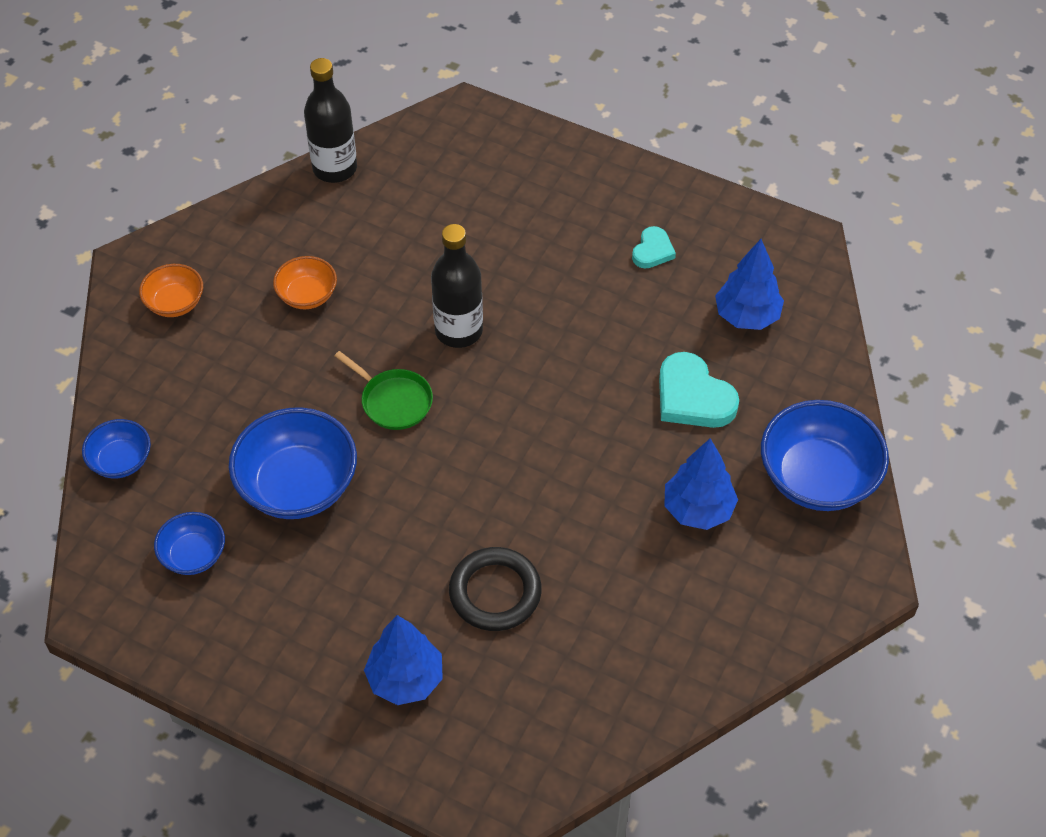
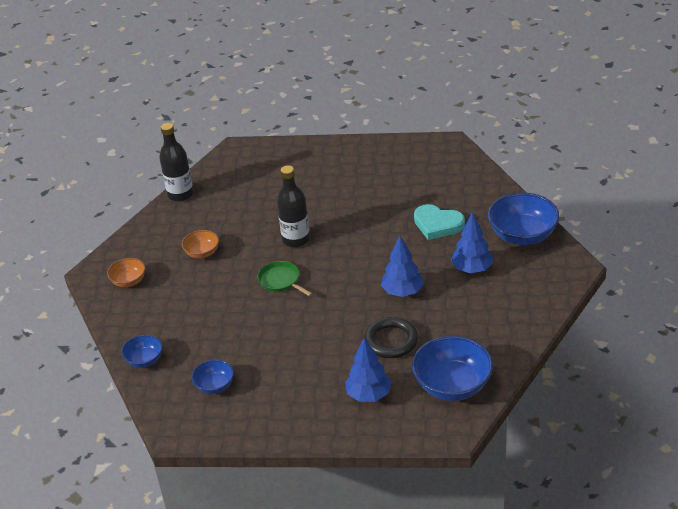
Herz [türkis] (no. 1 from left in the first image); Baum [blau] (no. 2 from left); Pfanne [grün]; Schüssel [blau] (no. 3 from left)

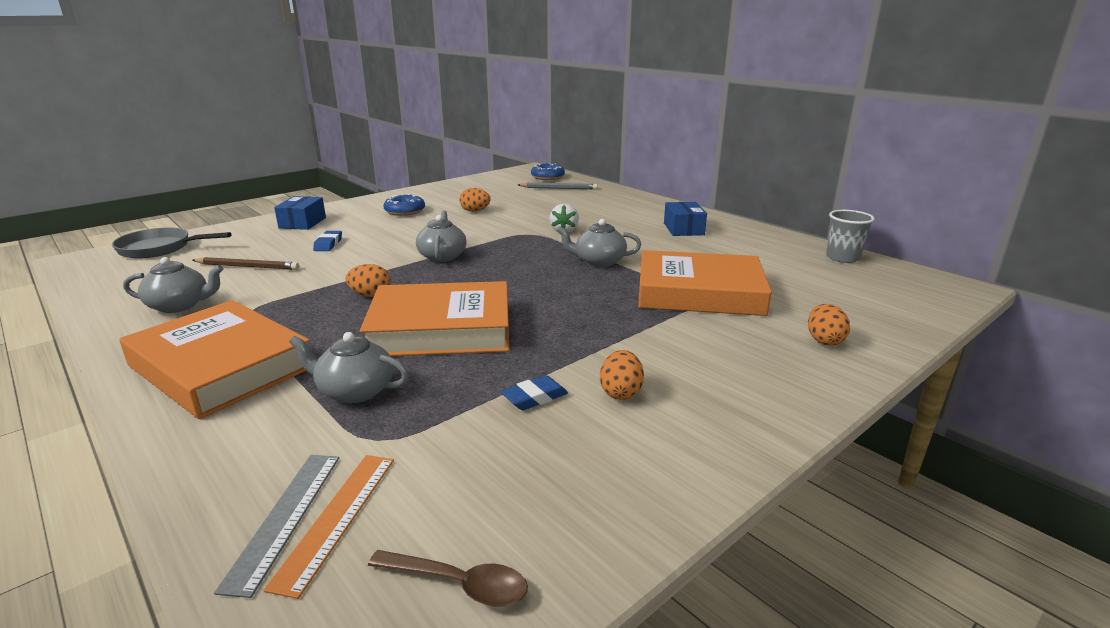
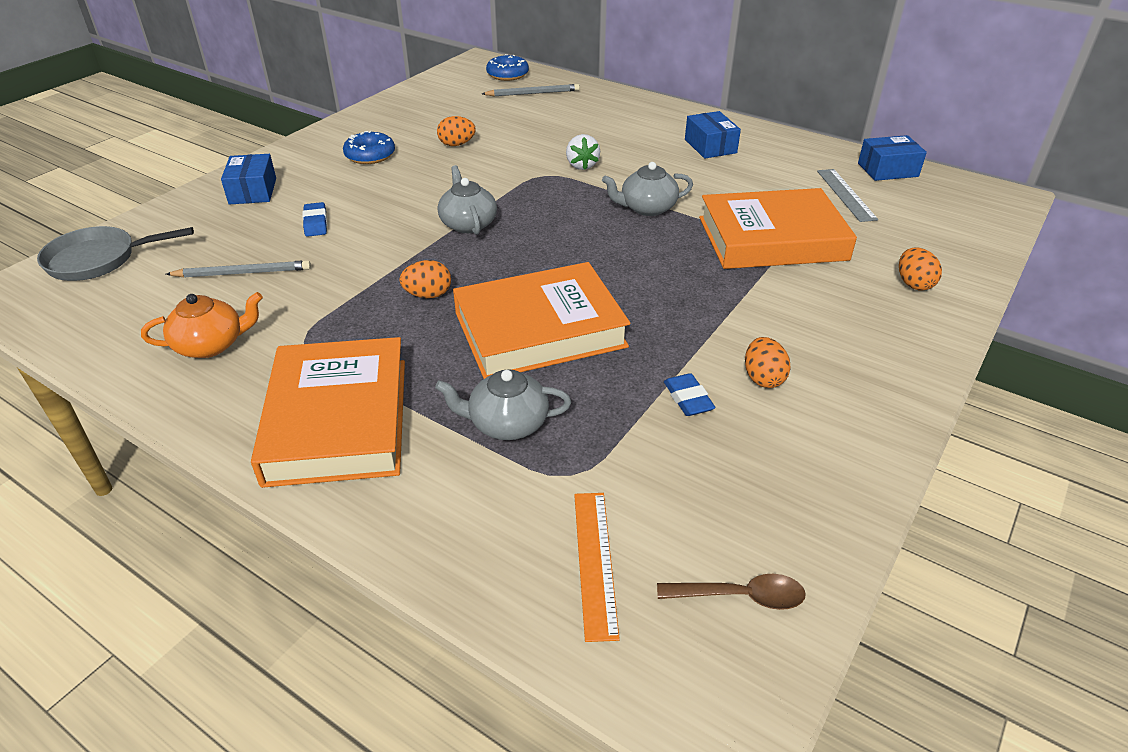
Schachtel [blau] (no. 3 from left); Teekanne [orange]; Bleistift [grau] (no. 1 from left); Buch [orange] (no. 1 from left); Radiergummi [blau] (no. 2 from left); Lineal [grau]

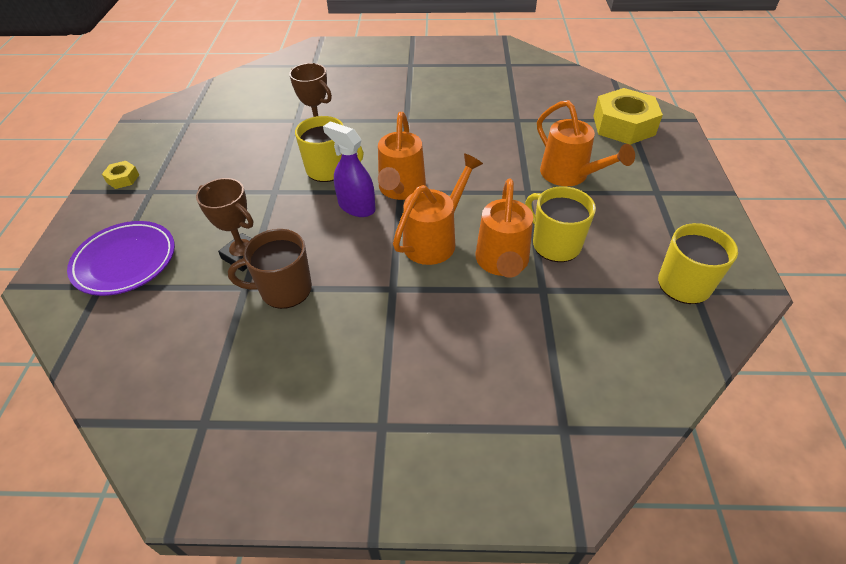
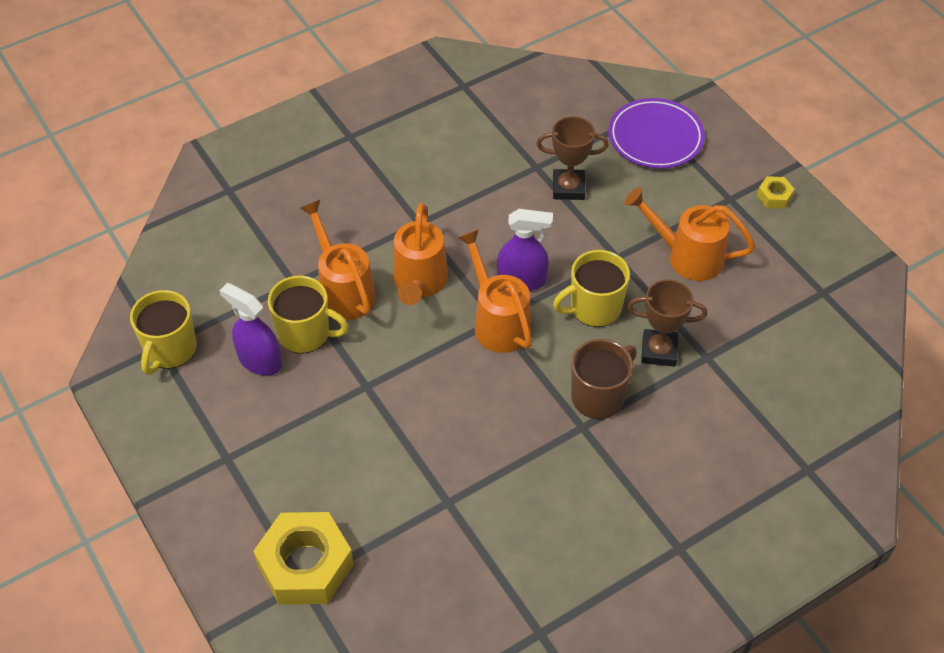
Gießkanne [orange] (no. 4 from left); Tasse [braun]; Sprühflasche [lila] (no. 1 from left)

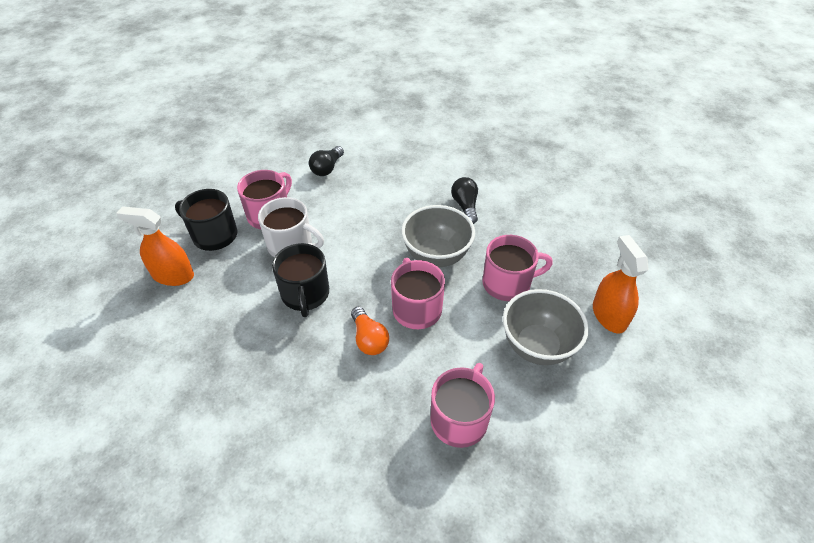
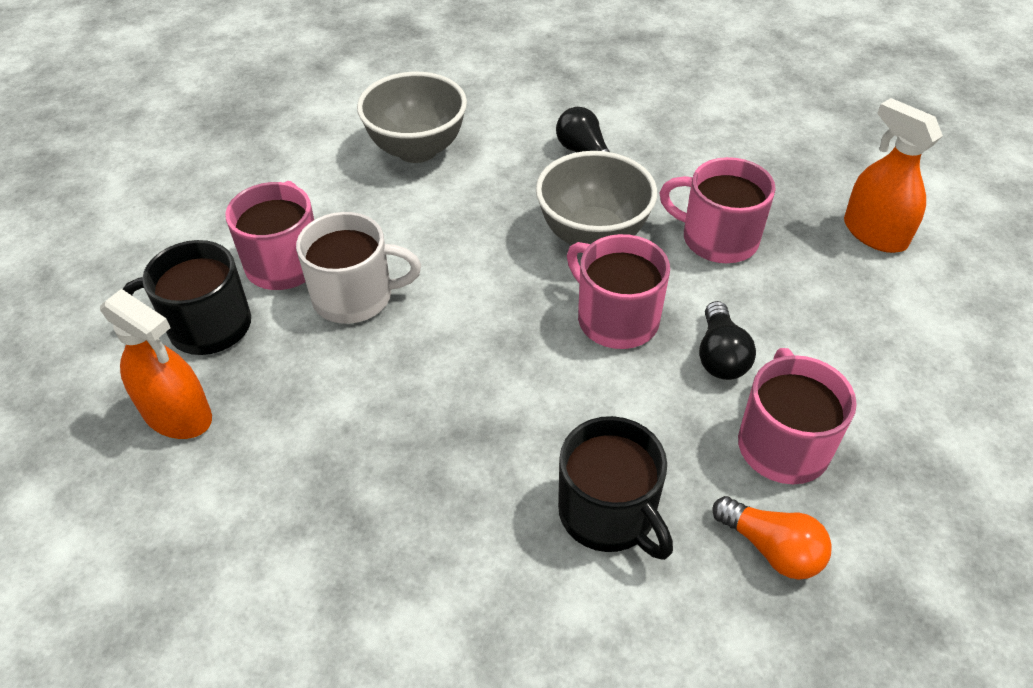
Glühbirne [schwarz] (no. 2 from left); Sprühflasche [orange] (no. 1 from left); Tasse [rosa] (no. 3 from left); Tasse [schwarz] (no. 2 from left); Schüssel [grau] (no. 1 from left); Glühbirne [orange]

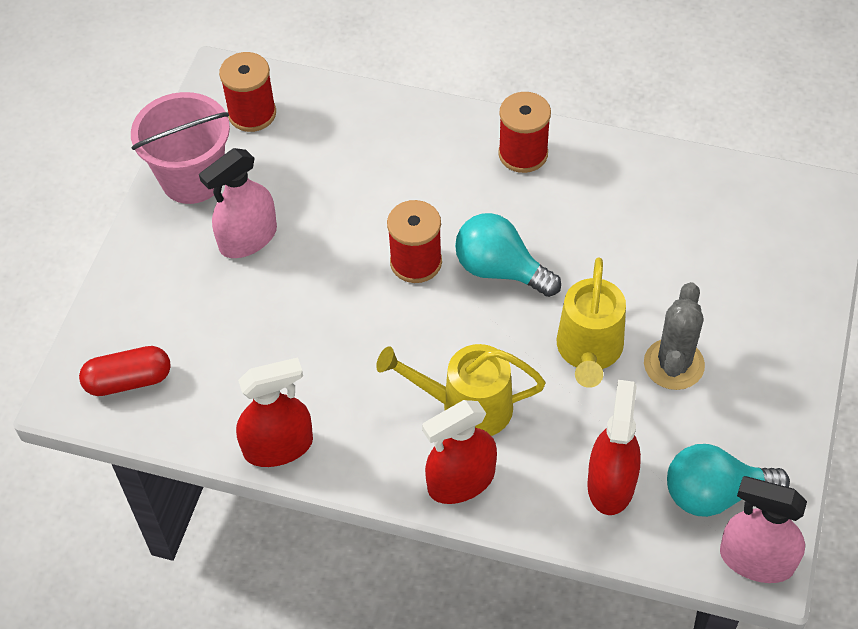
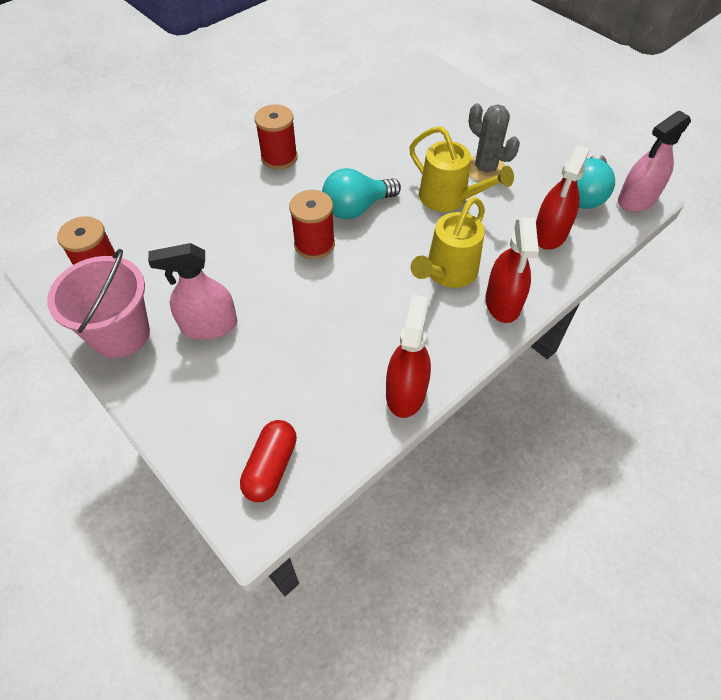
Sprühflasche [rosa] (no. 1 from left); Sprühflasche [rot] (no. 3 from left)

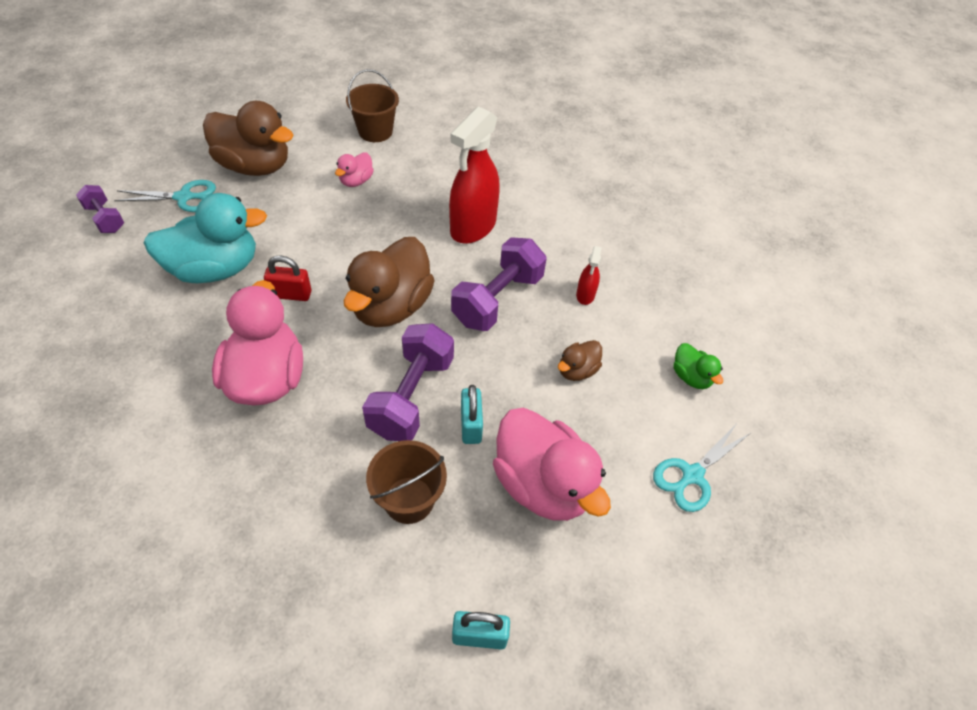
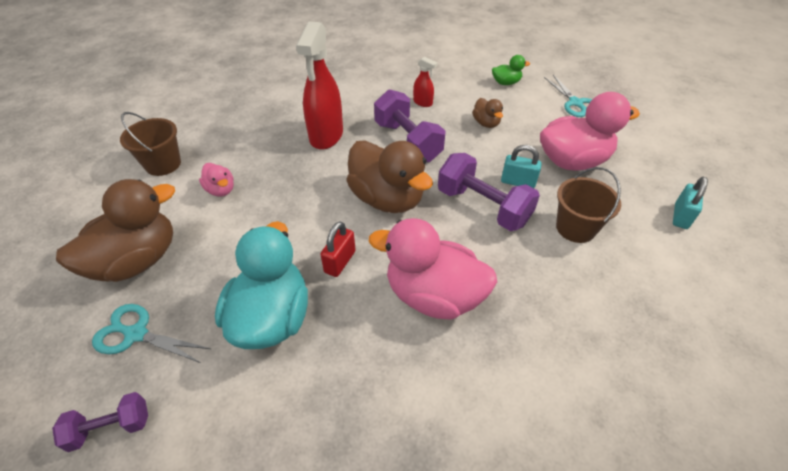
Sprühflasche [rot] (no. 1 from left); Schere [türkis] (no. 1 from left)

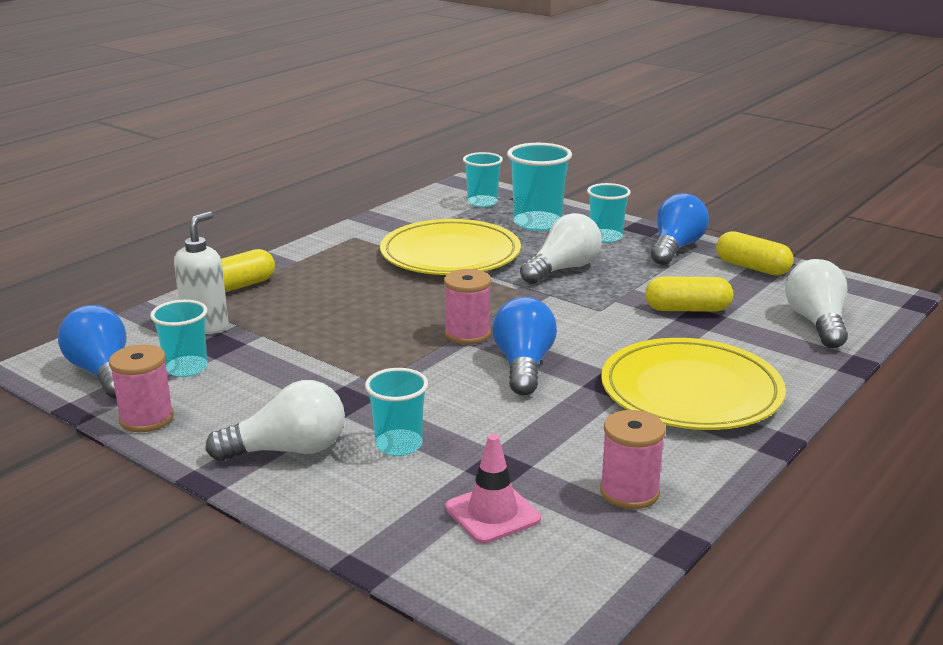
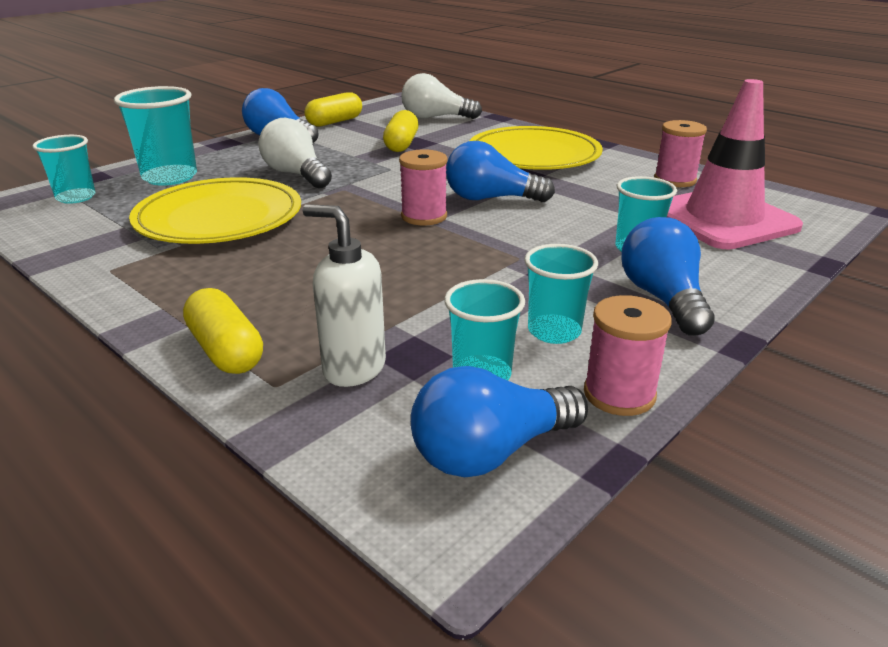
Becher [türkis] (no. 4 from left); Glühbirne [blau] (no. 4 from left); Leitkegel [rosa]

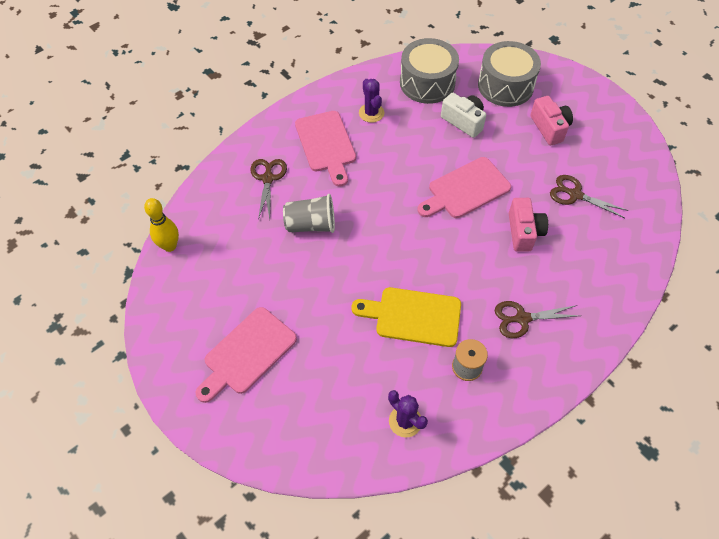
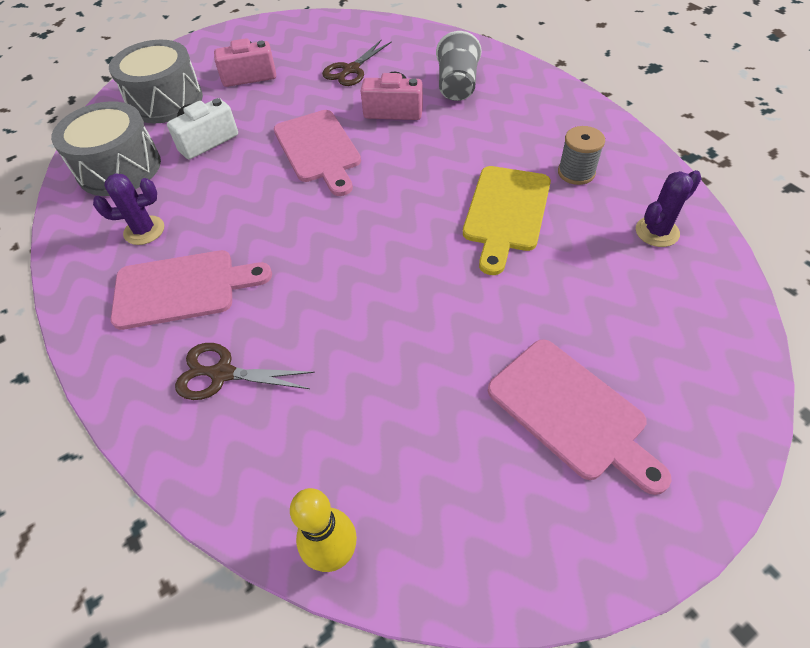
Becher [grau]; Schere [braun] (no. 2 from left in the first image)

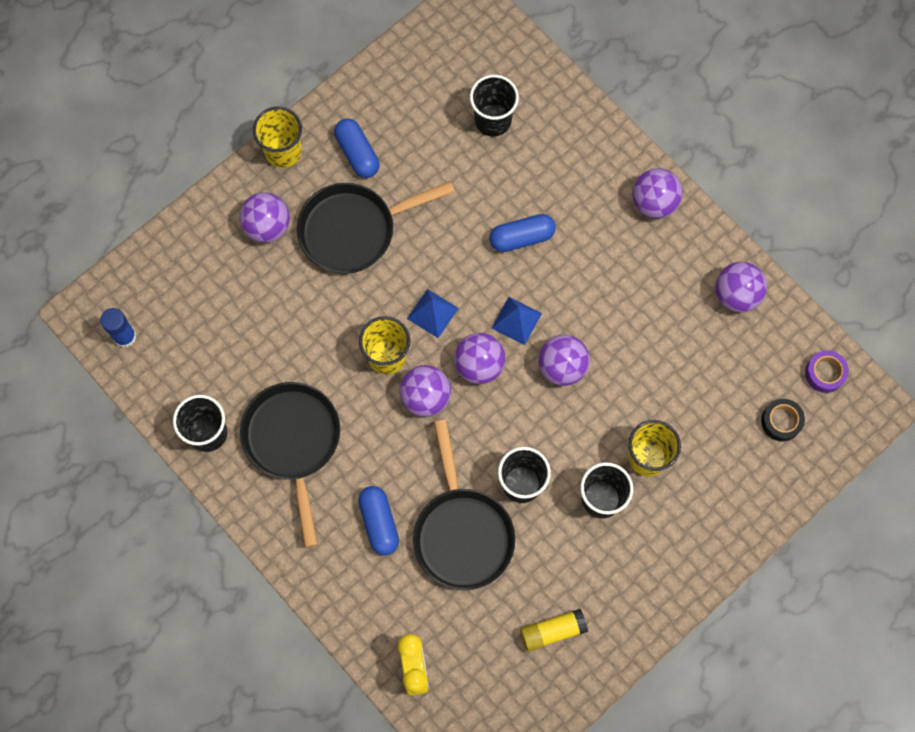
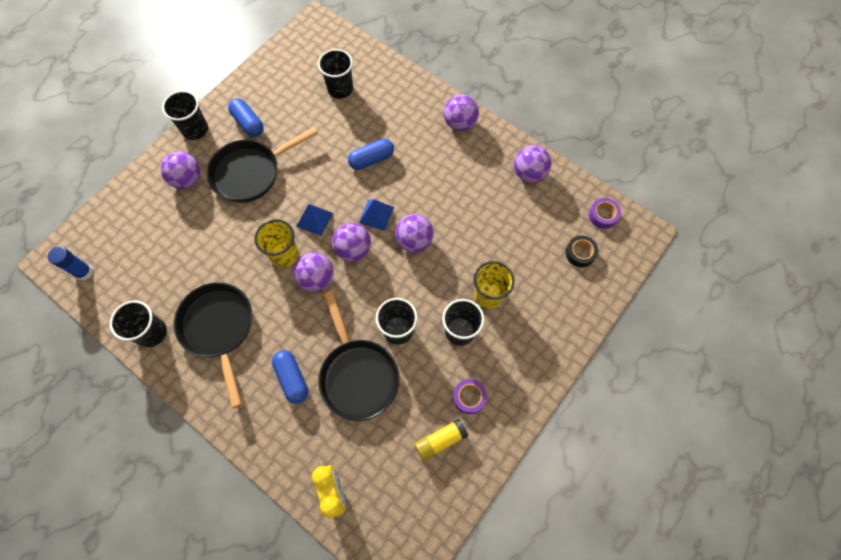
Becher [schwarz] (no. 2 from left); Klebeband [lila] (no. 1 from left)

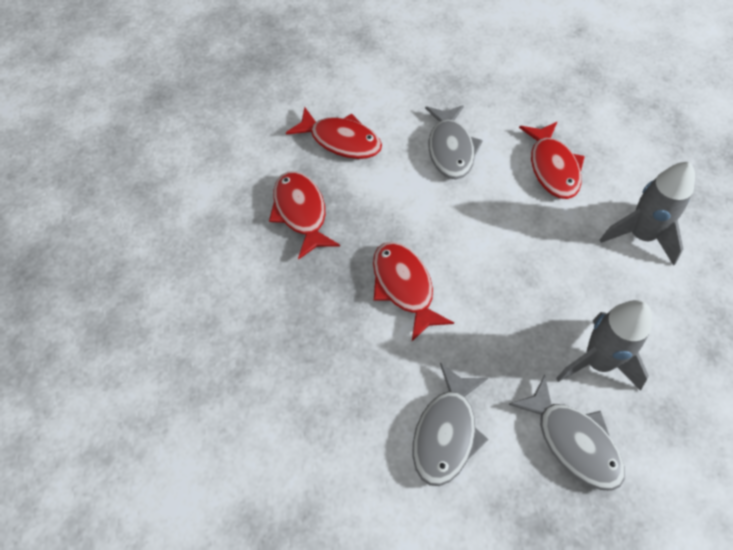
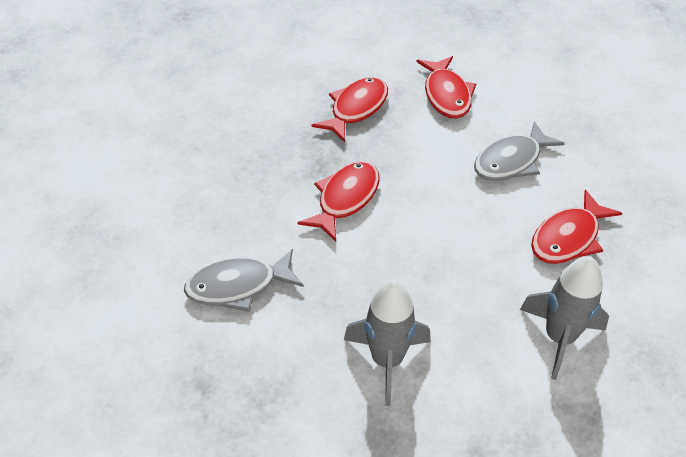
Fisch [grau] (no. 3 from left in the first image)

